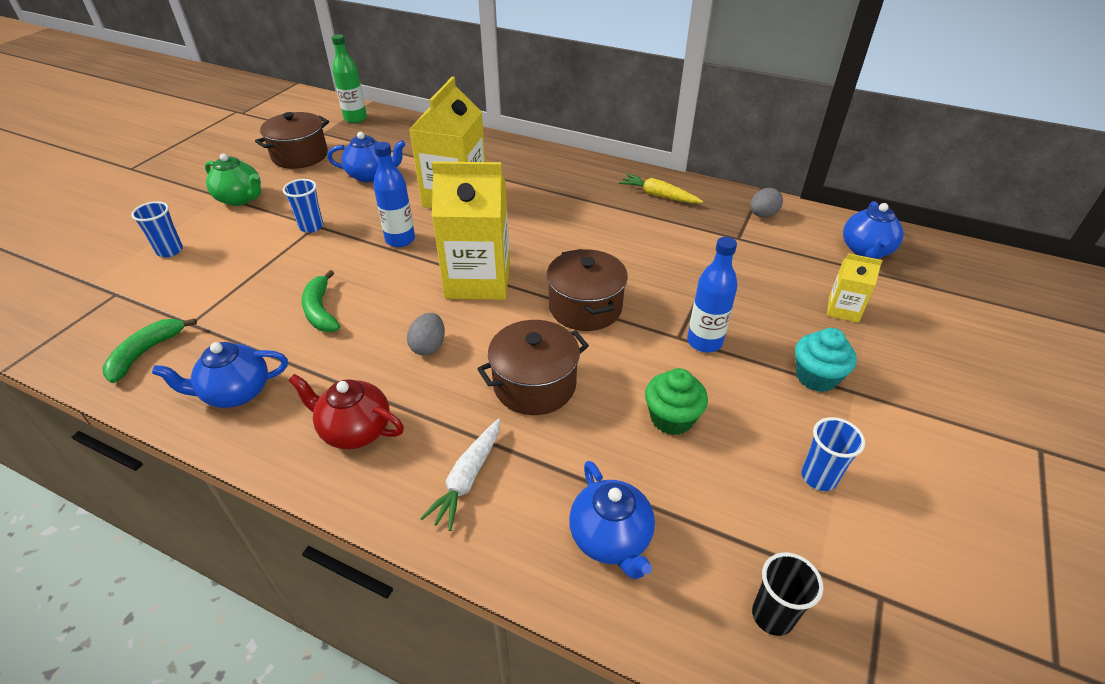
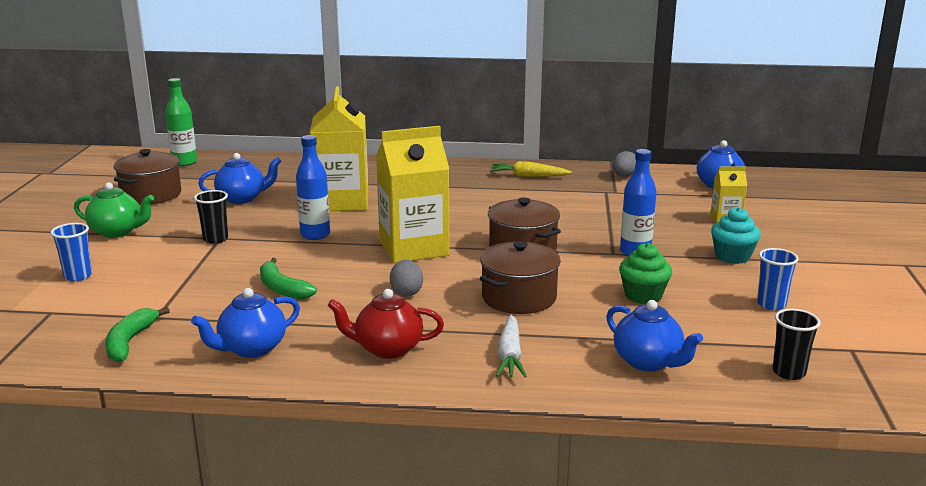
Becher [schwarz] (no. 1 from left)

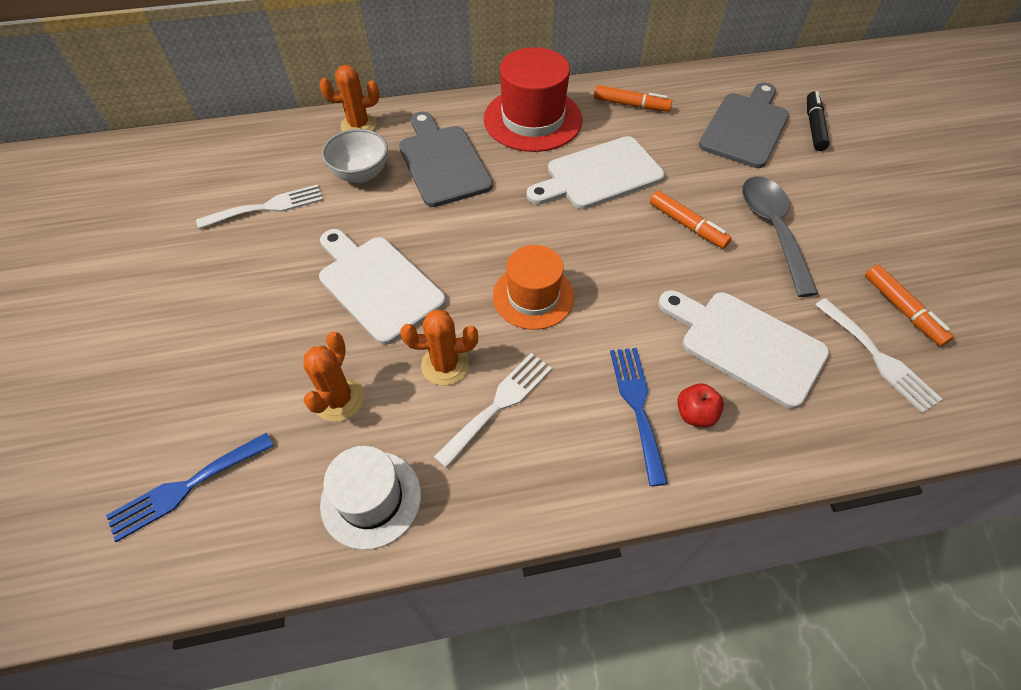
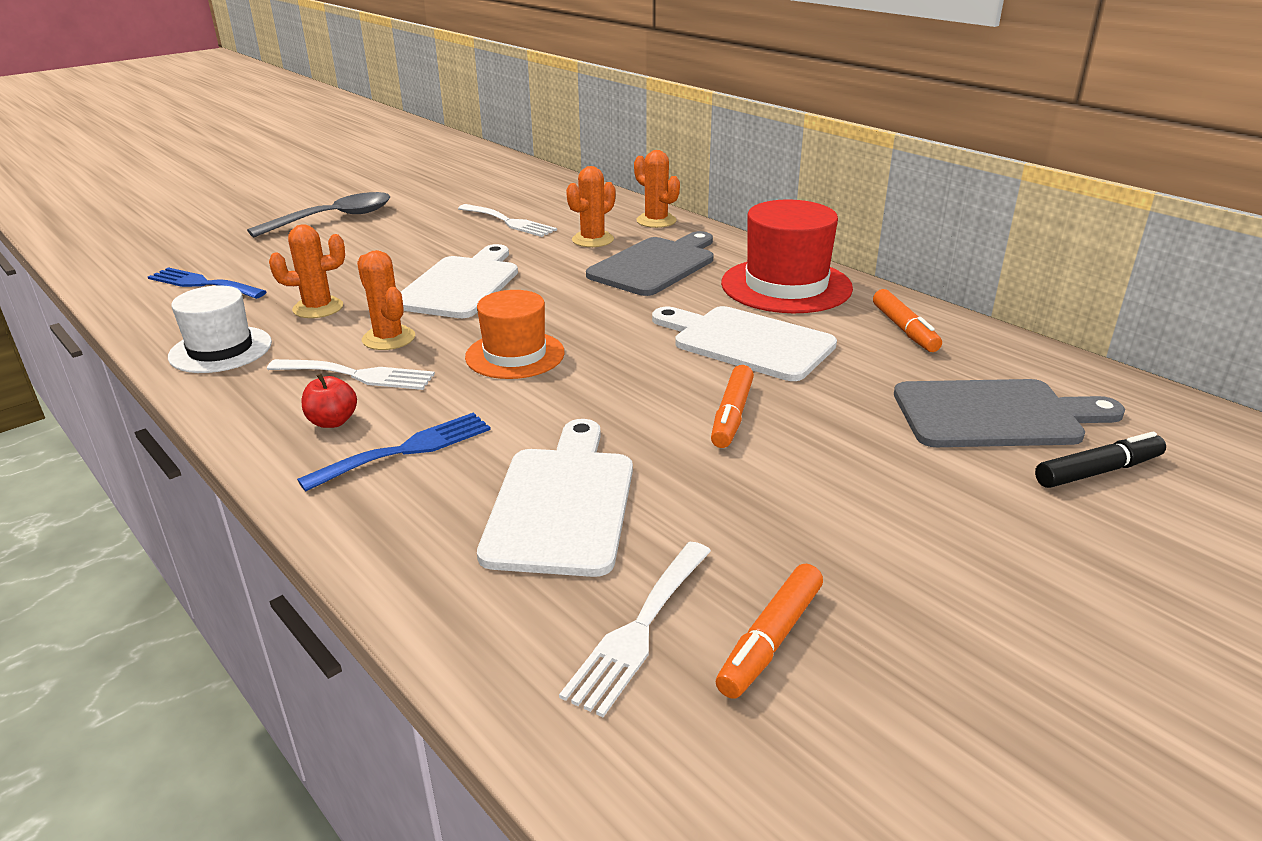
Kaktus [orange] (no. 3 from left); Löffel [grau]; Apfel [rot]

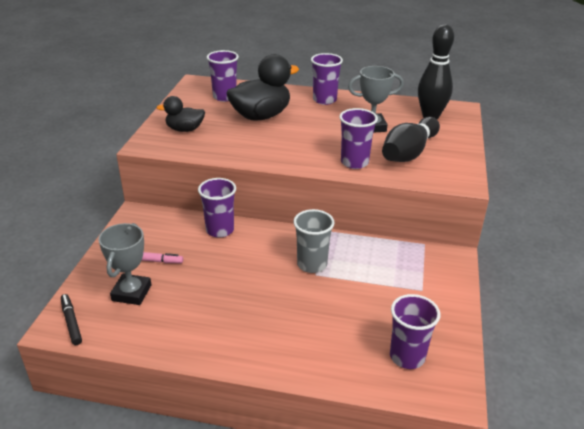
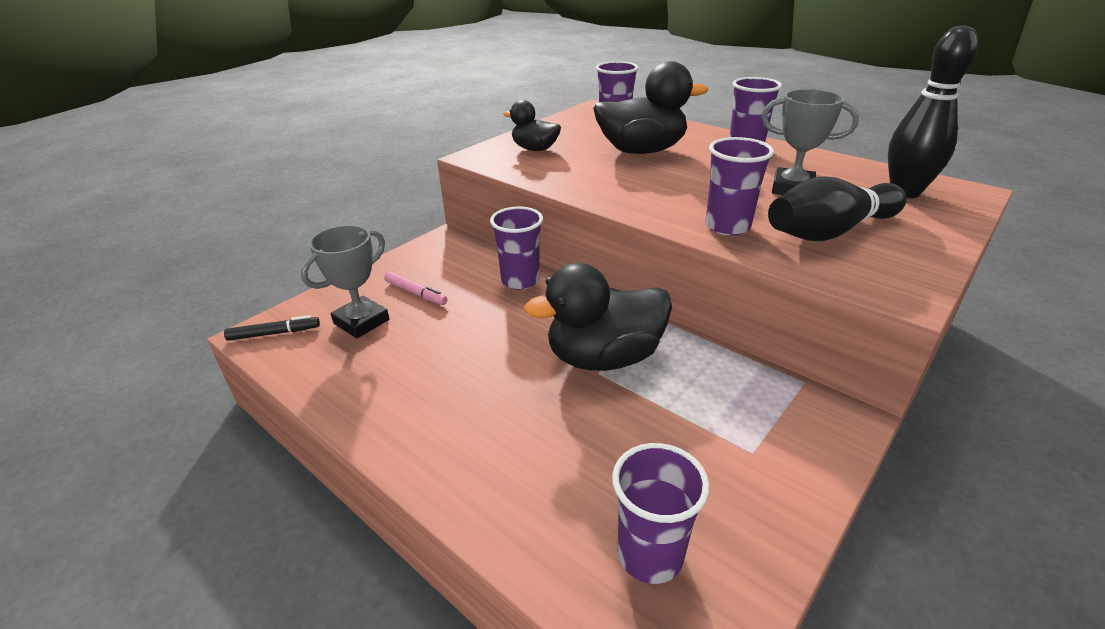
Ente [schwarz] (no. 2 from left); Filzstift [schwarz]

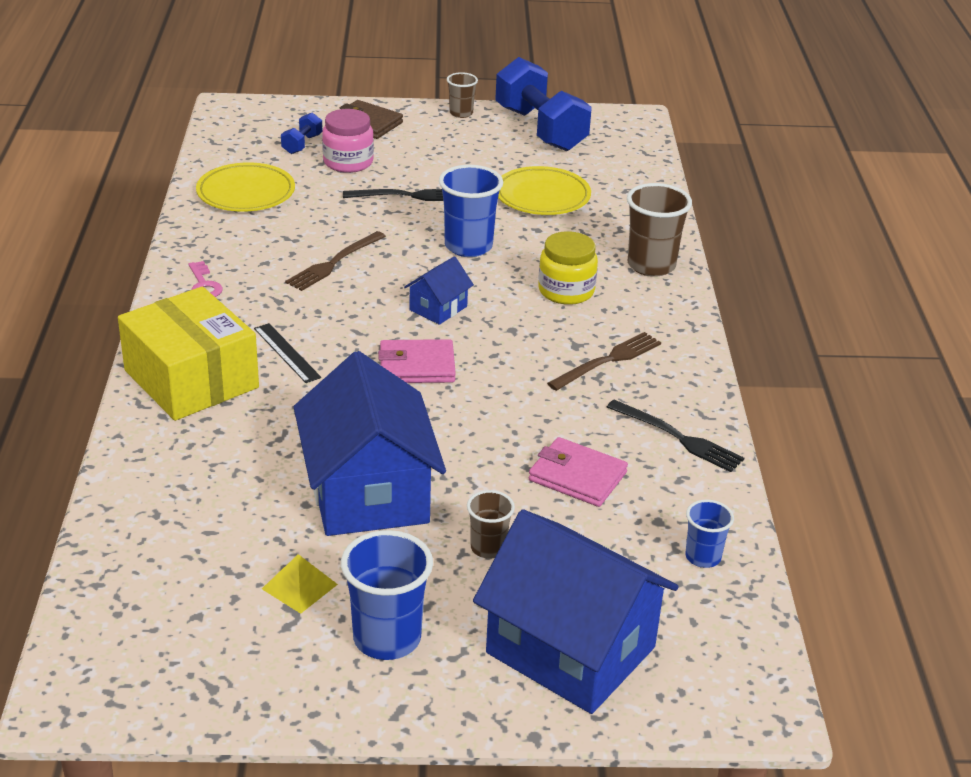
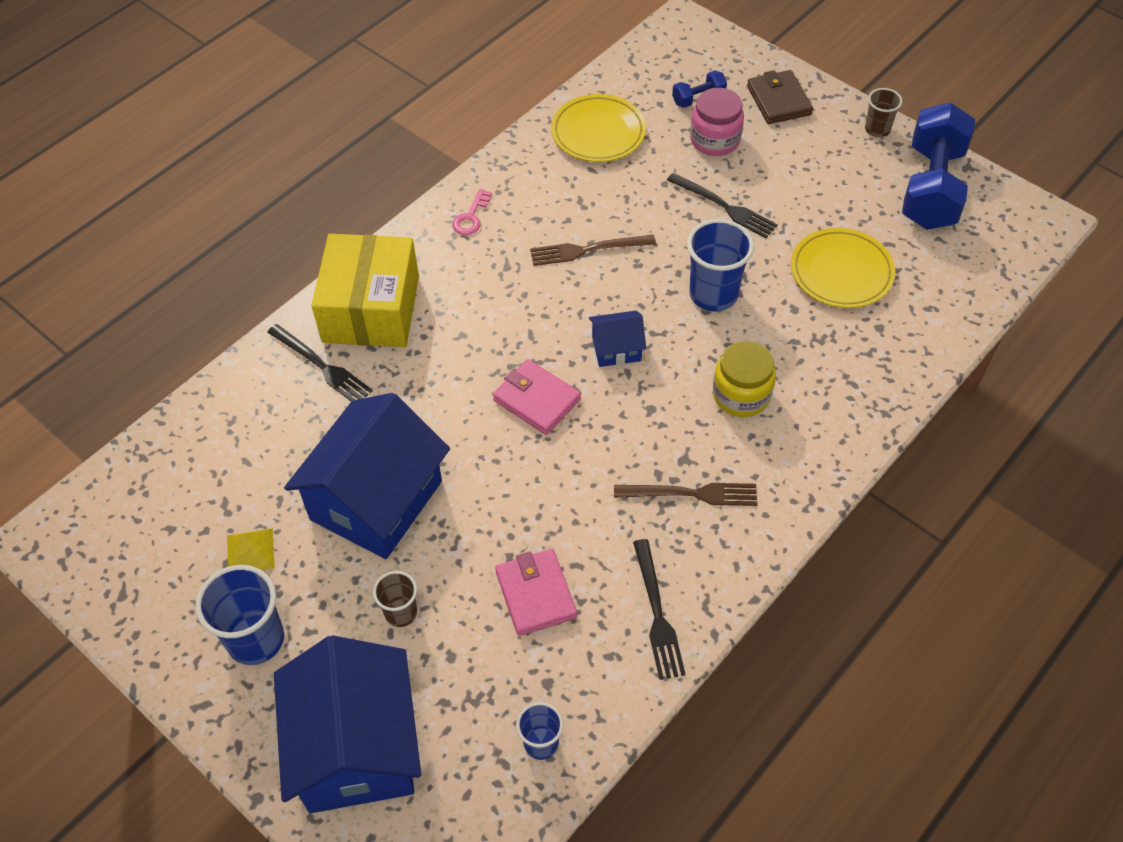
Becher [braun] (no. 3 from left in the first image); Lineal [schwarz]; Gabel [schwarz] (no. 1 from left)

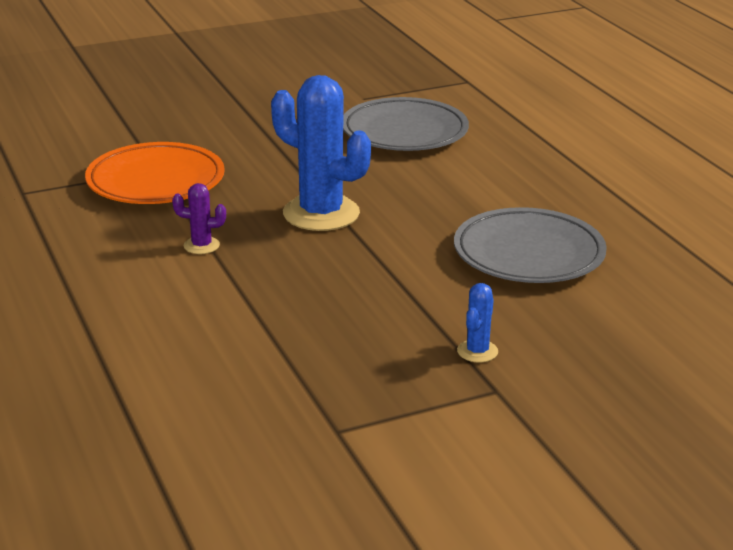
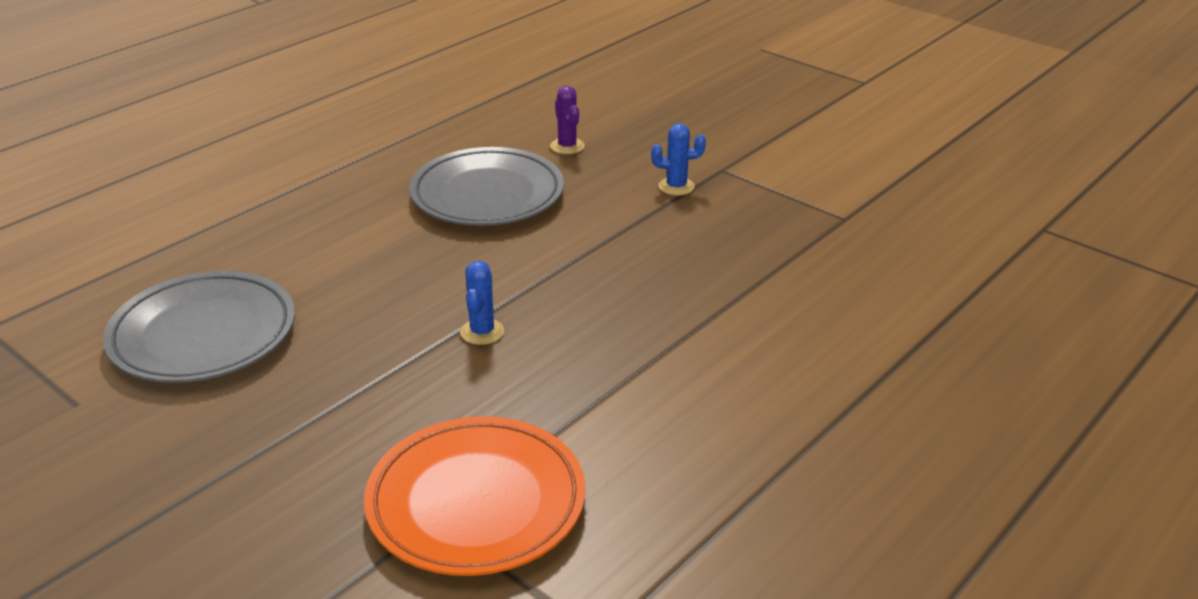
Kaktus [blau] (no. 1 from left); Kaktus [lila]

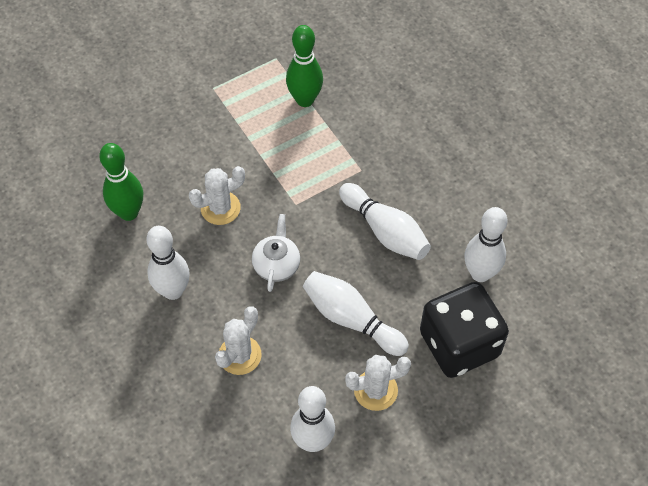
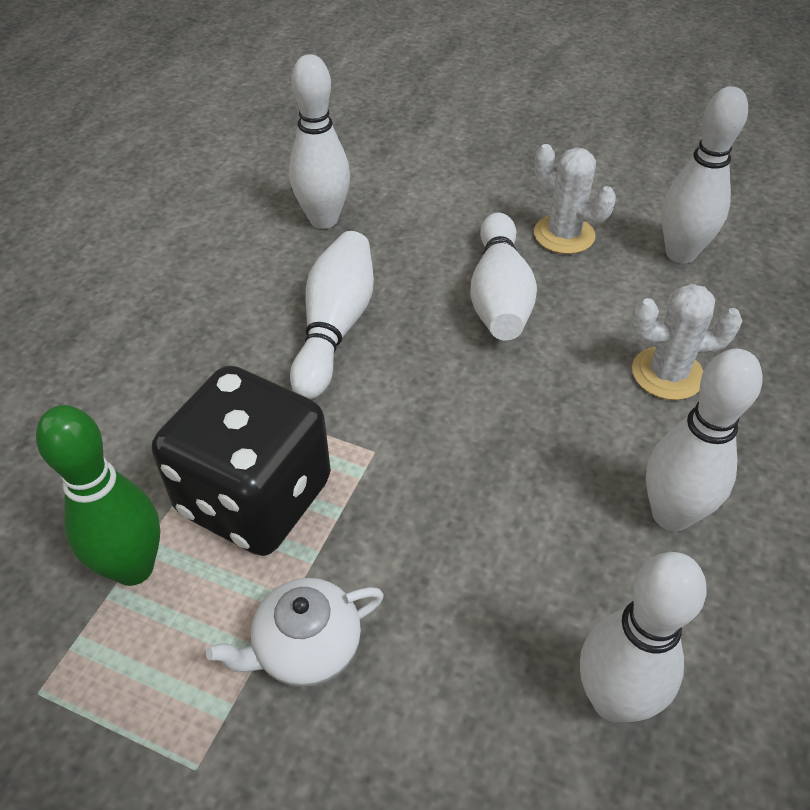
Bowlingkegel [weiß] (no. 4 from left); Kaktus [weiß] (no. 1 from left in the first image); Teekanne [weiß]; Spielwürfel [schwarz]

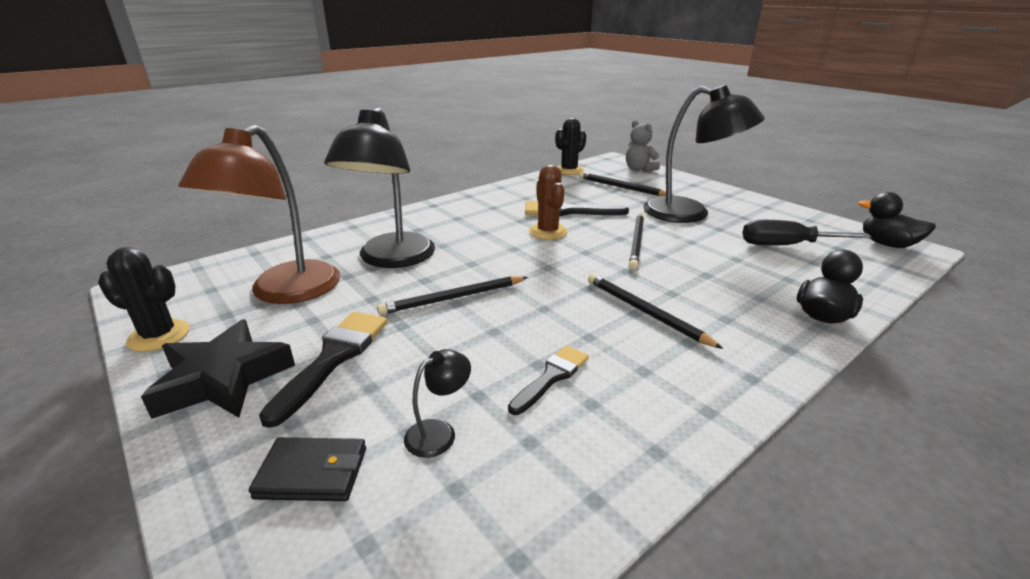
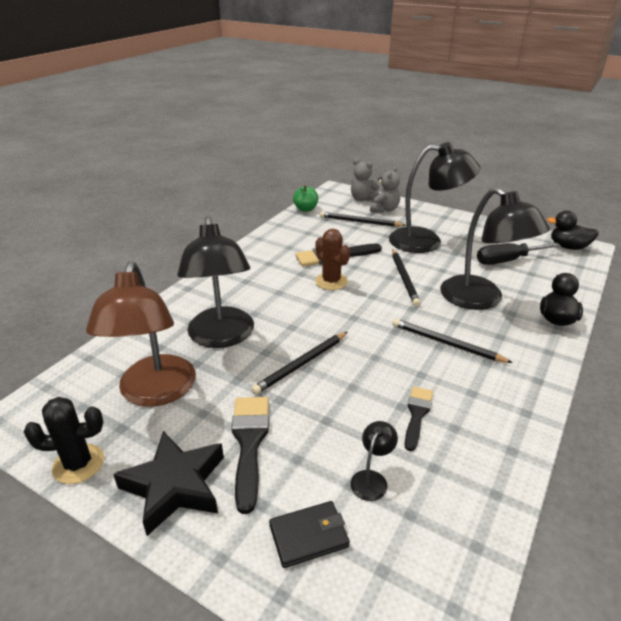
Apfel [grün]; Teddybär [grau] (no. 2 from left); Lampe [schwarz] (no. 4 from left)

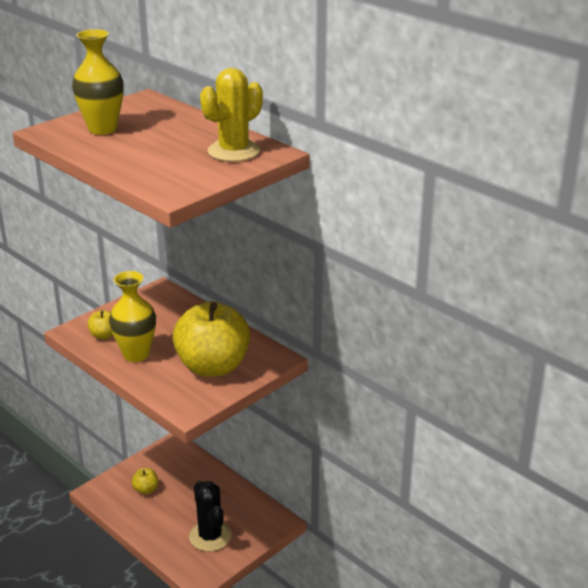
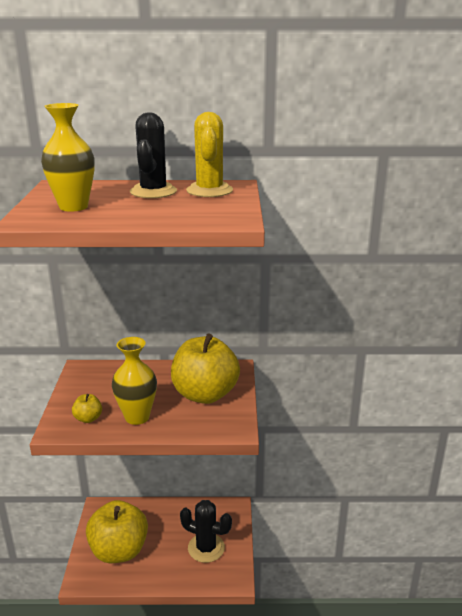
Apfel [gelb] (no. 2 from left); Kaktus [schwarz] (no. 1 from left)

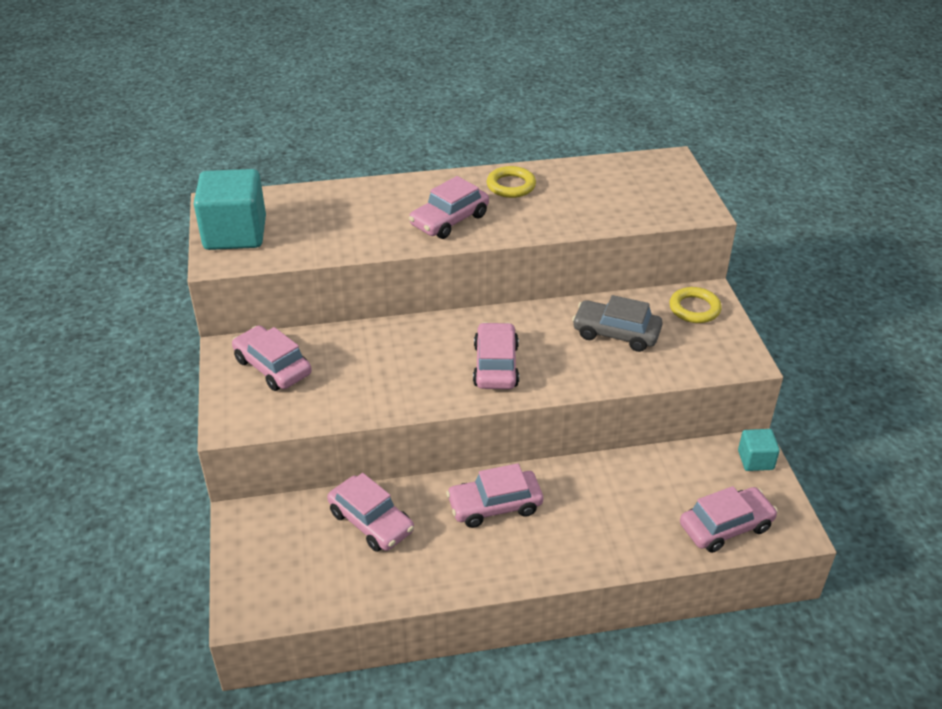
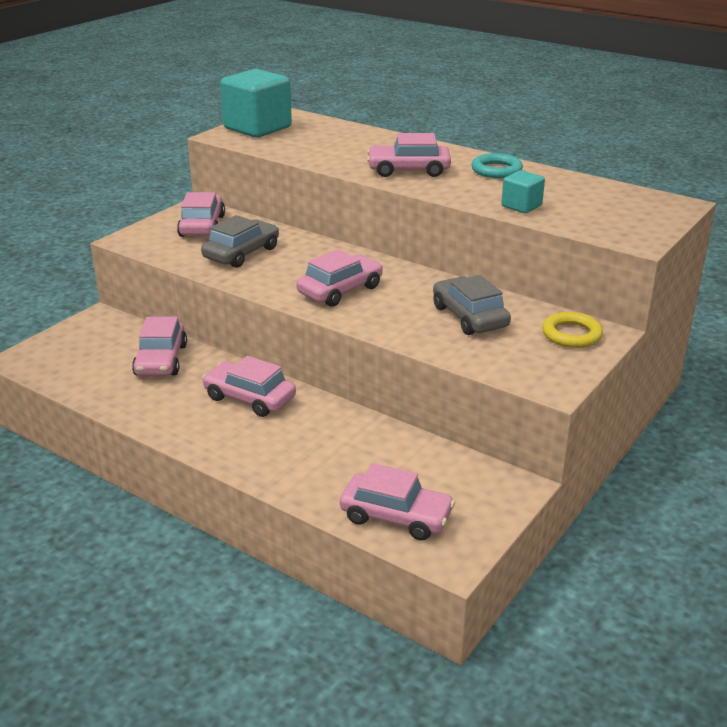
Ring [türkis]; Kubus [türkis] (no. 2 from left); Auto [grau] (no. 1 from left)

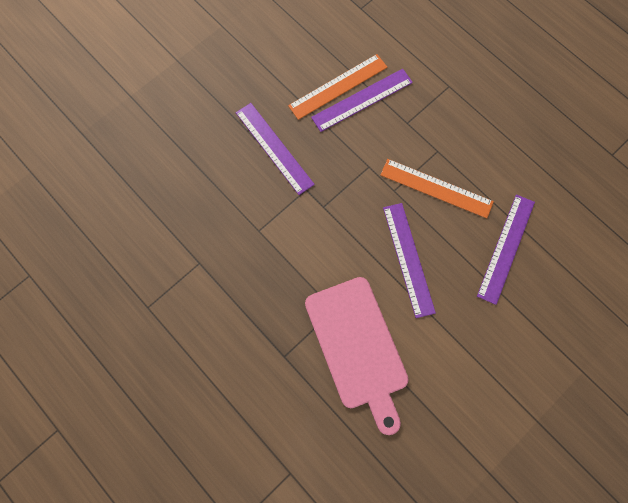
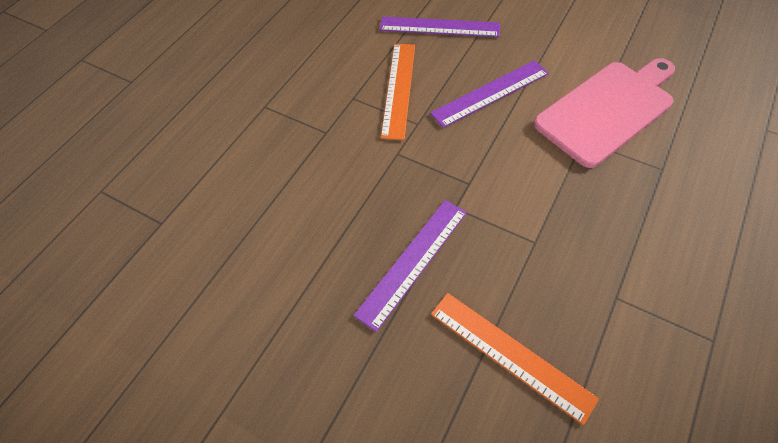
Lineal [orange] (no. 2 from left); Lineal [lila] (no. 2 from left in the first image)

